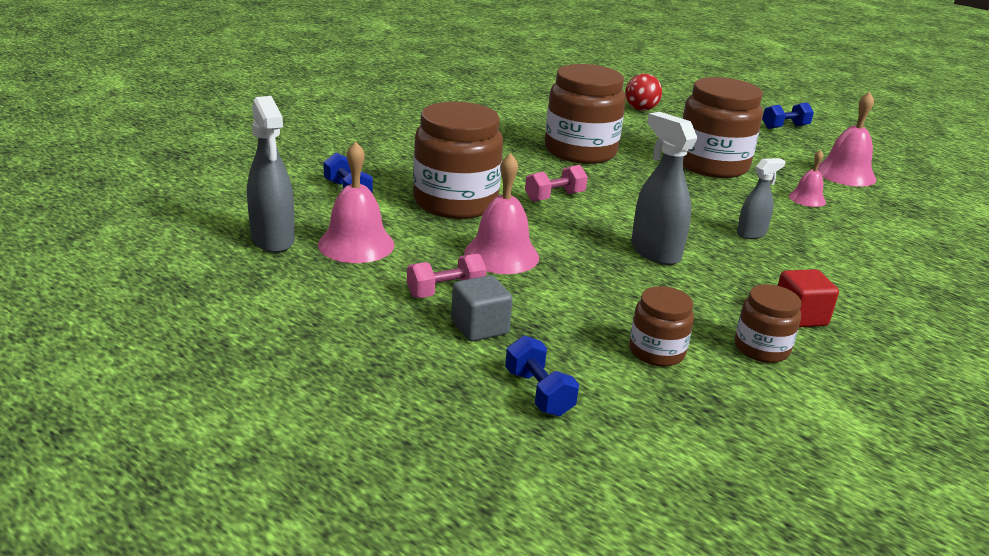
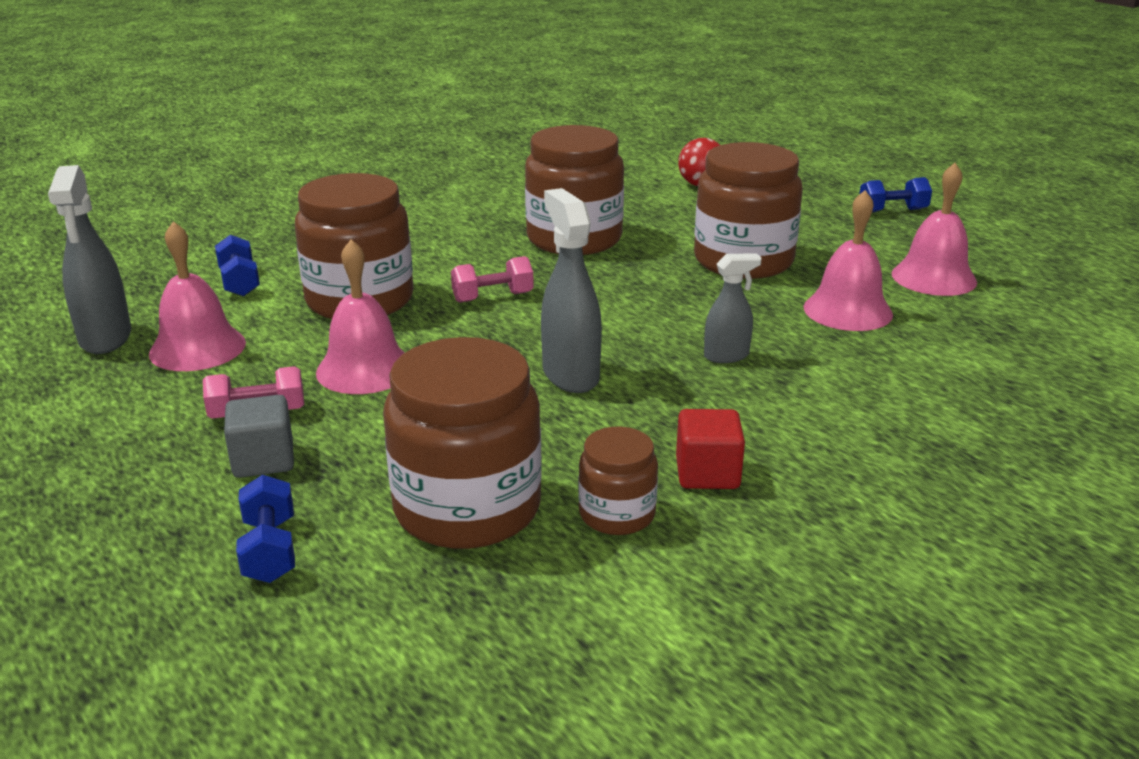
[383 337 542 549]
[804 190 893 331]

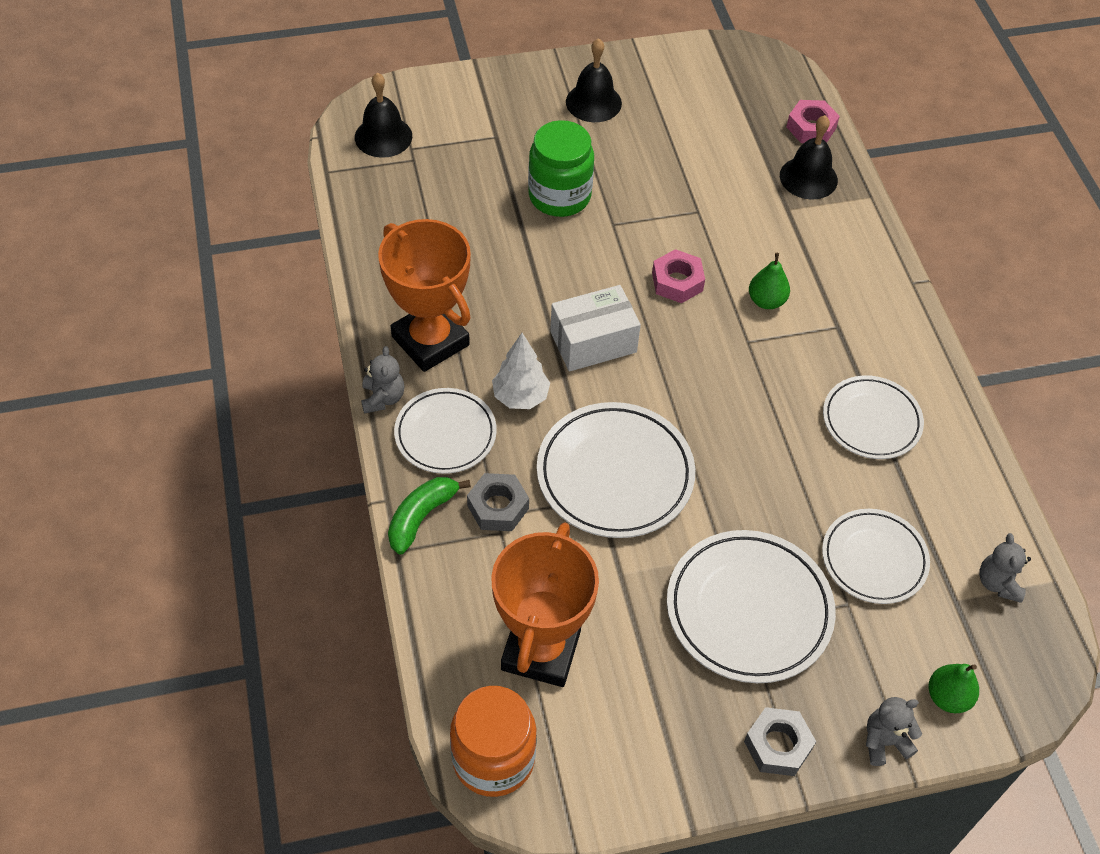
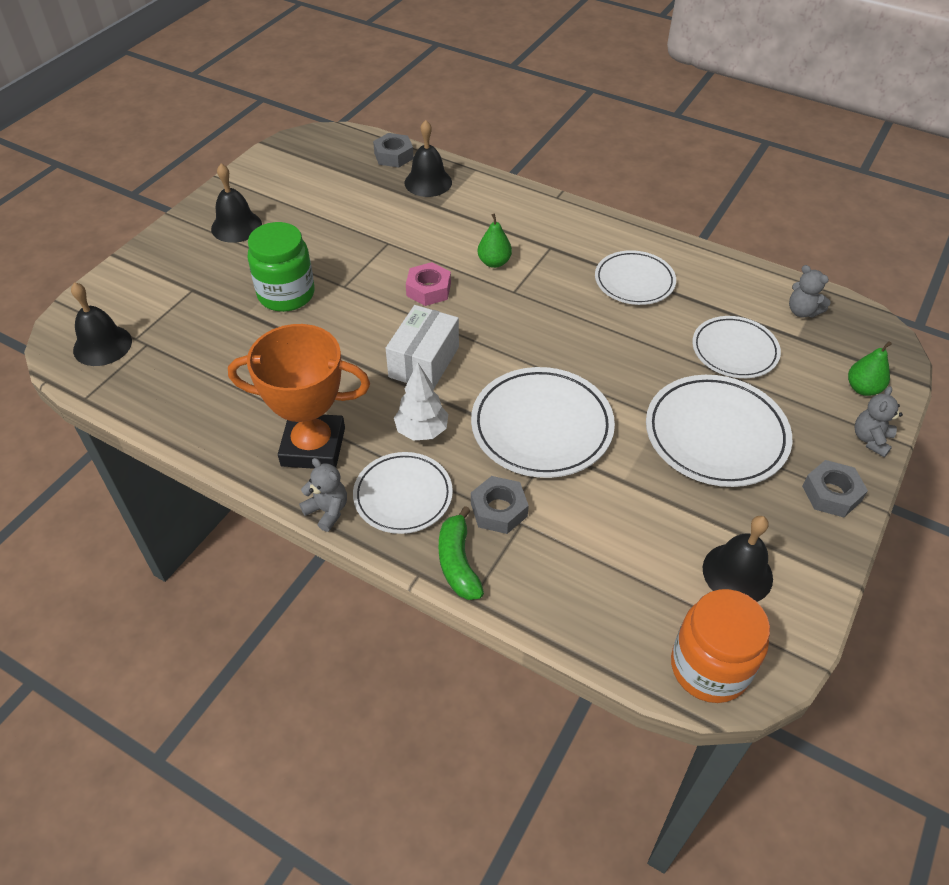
[491 522 599 687] (first image)
[703 516 773 602]
[373 133 414 168]

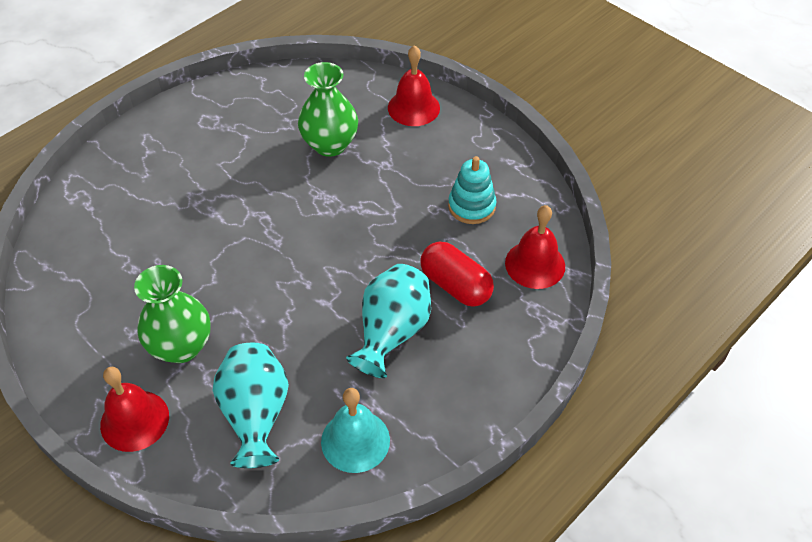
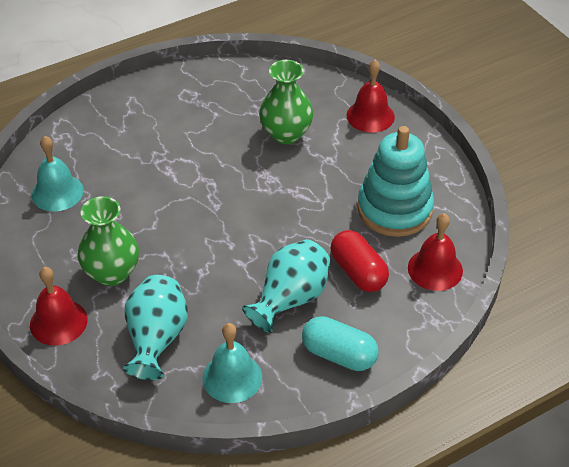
[32 136 84 212]
[302 316 379 371]
[357 126 434 237]

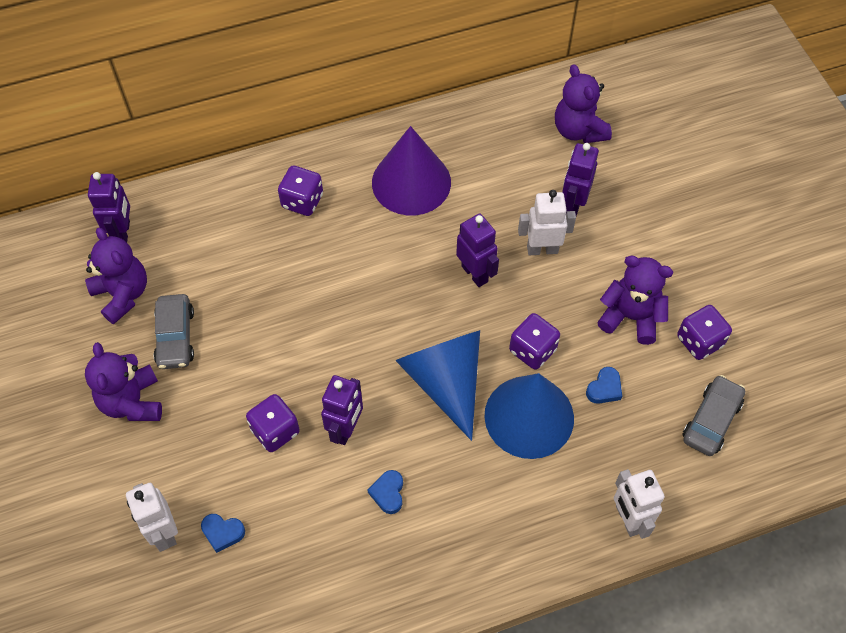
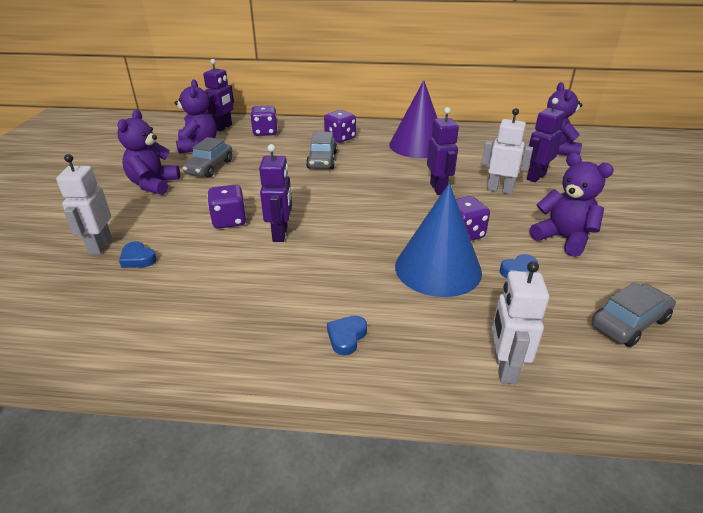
[395 330 480 441] (first image)
[306 132 337 169]
[327 315 367 355]
[250 105 278 136]
[259 144 292 242]

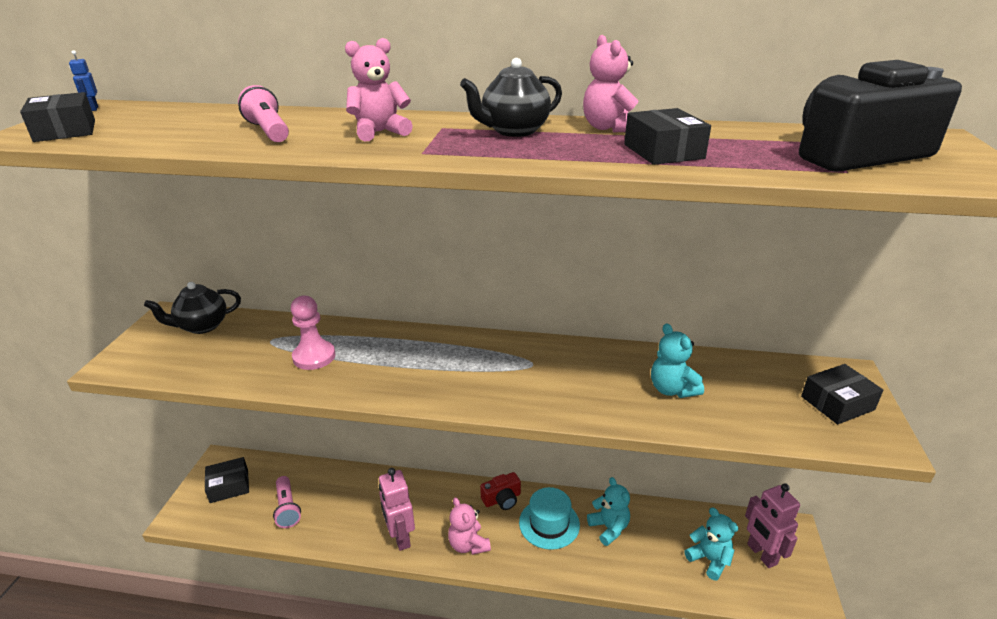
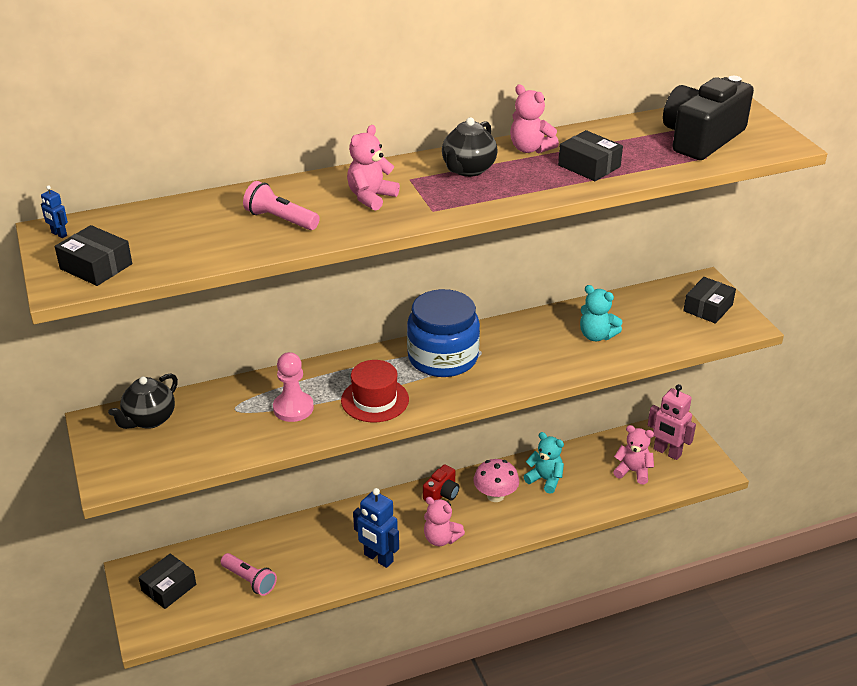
[341 360 409 422]
[407 289 480 377]
[473 459 519 502]
[353 488 399 568]
[613 425 654 484]

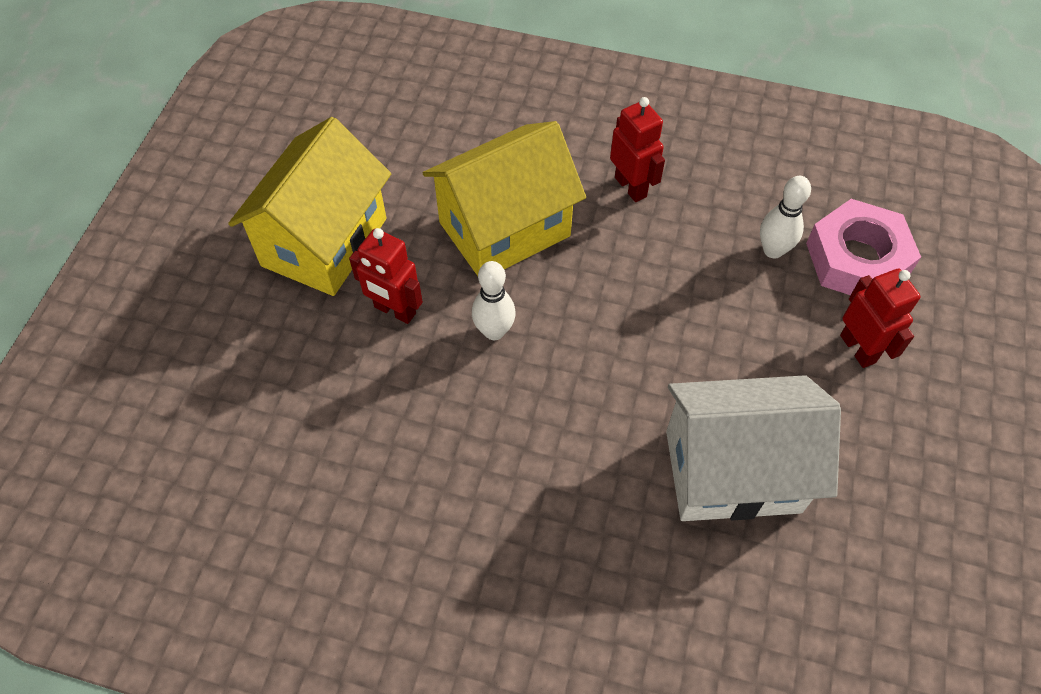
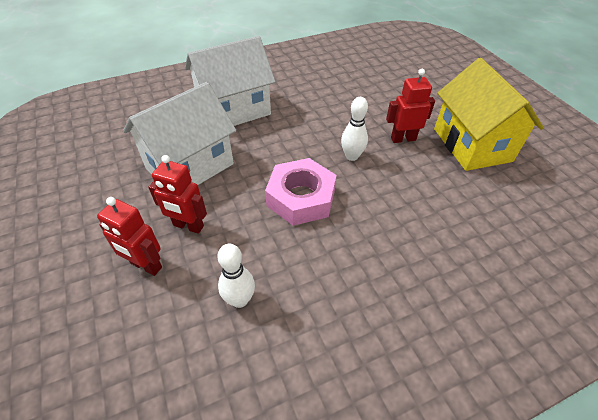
[423 121 586 276] (first image)
[185 36 275 126]
[148 155 207 234]
[265 158 337 226]

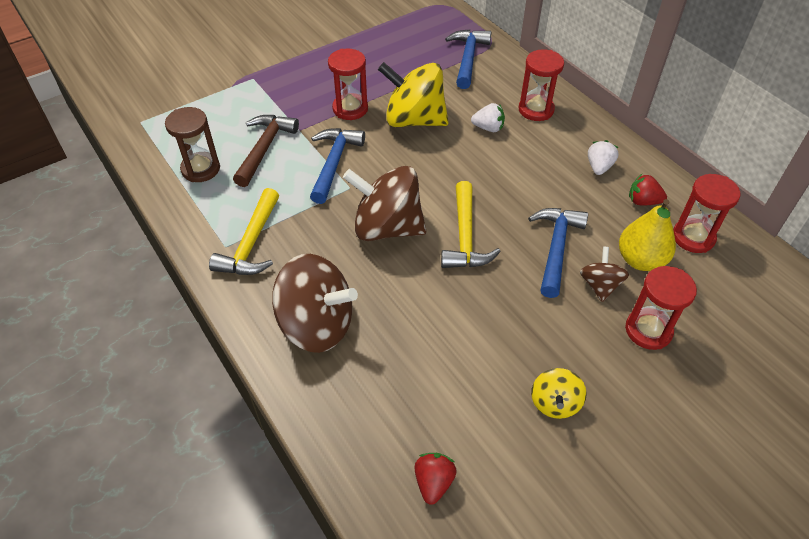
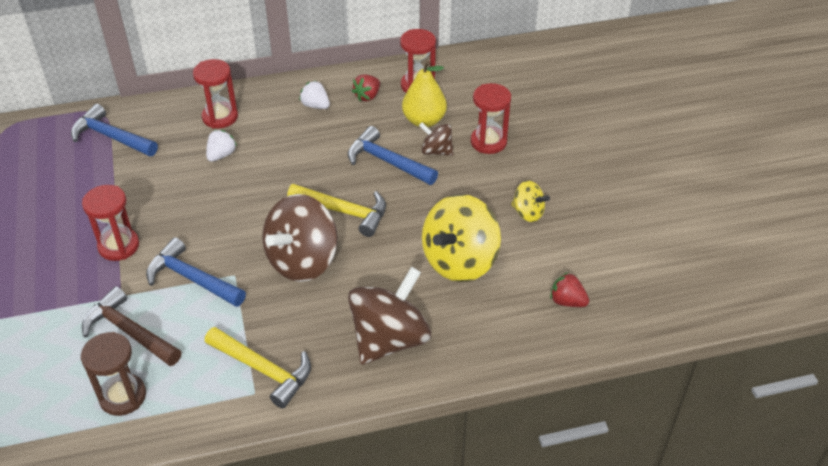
[422 194 501 282]

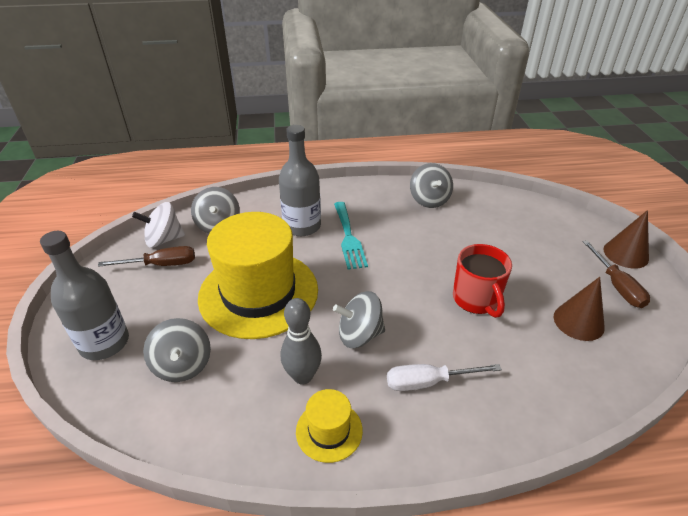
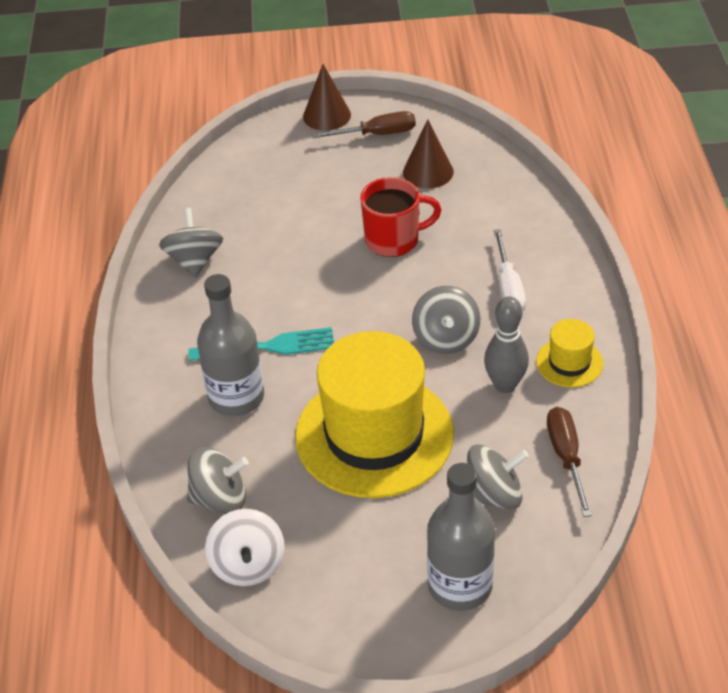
[547 407 592 517]
[159 208 223 278]

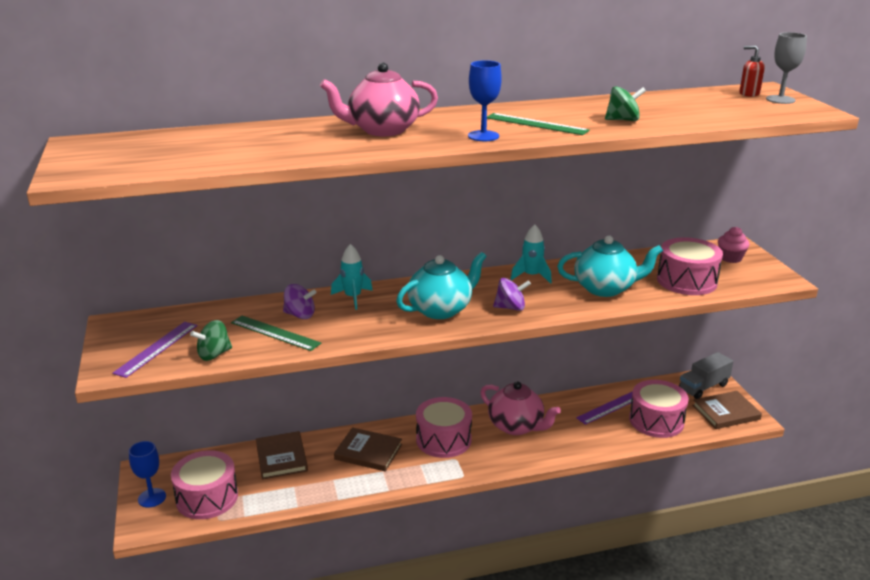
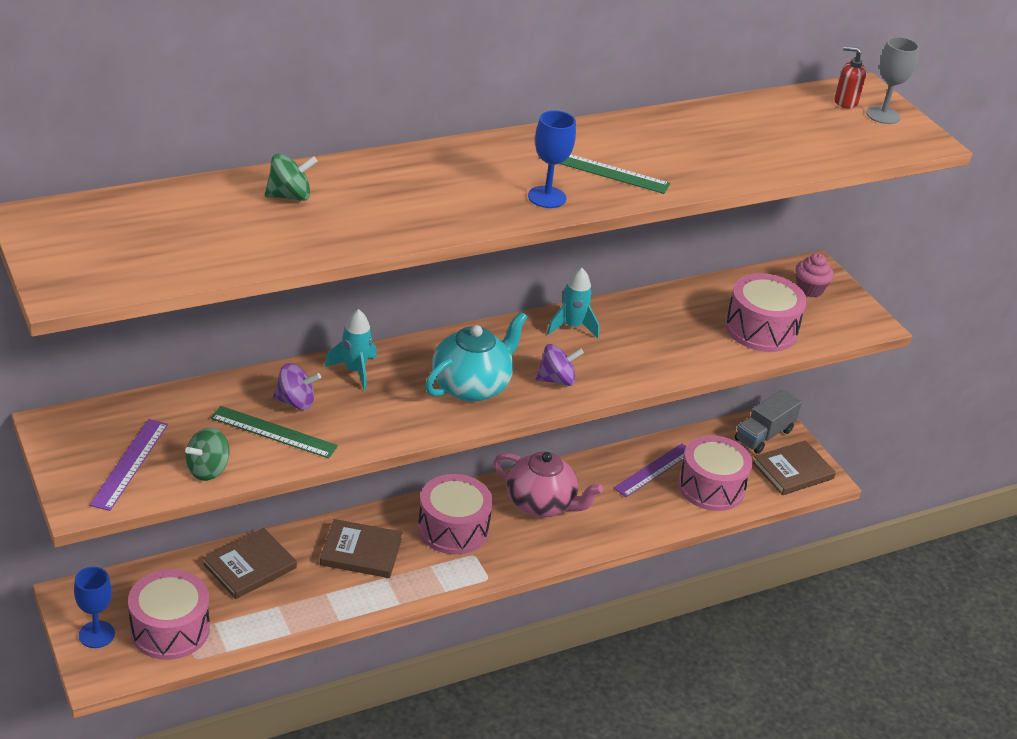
[320 63 438 136] (first image)
[557 235 663 297] (first image)
[265 154 318 201]
[203 528 297 599]

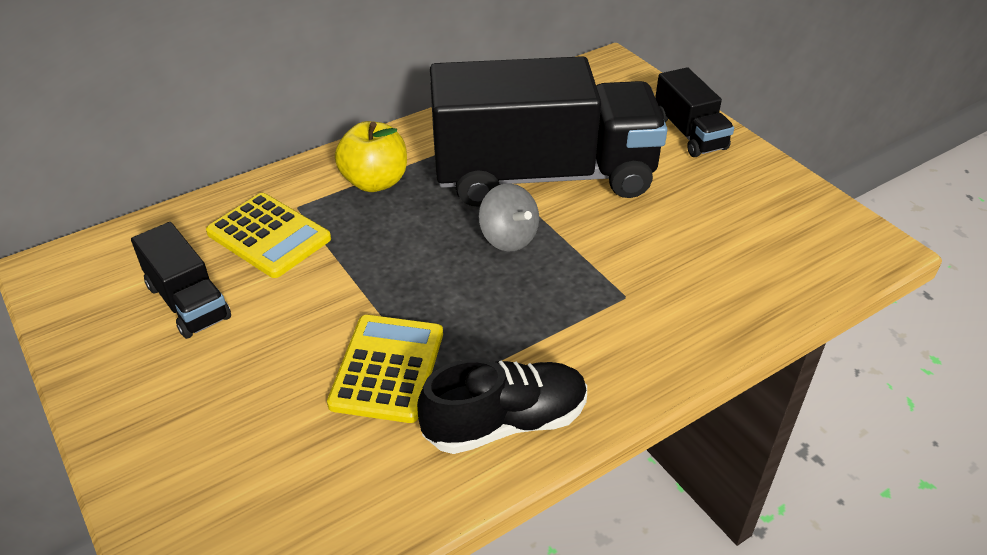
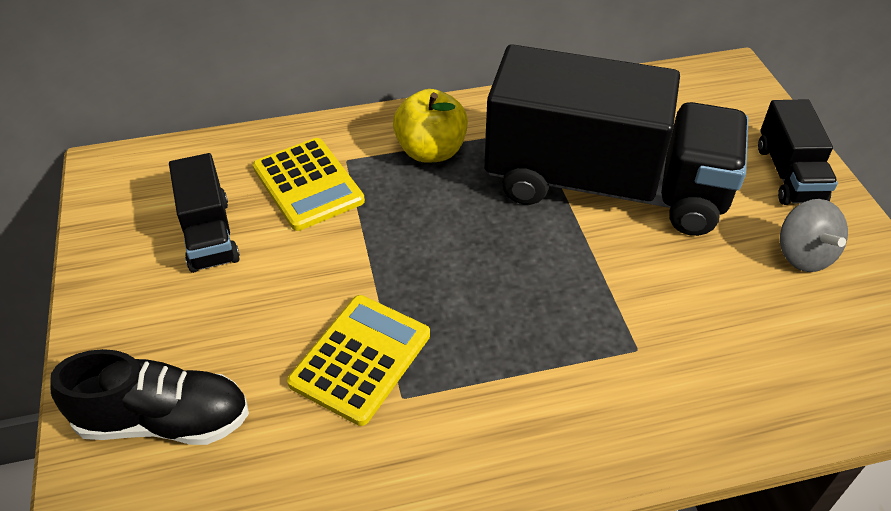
[50 349 249 445]
[780 199 848 272]

